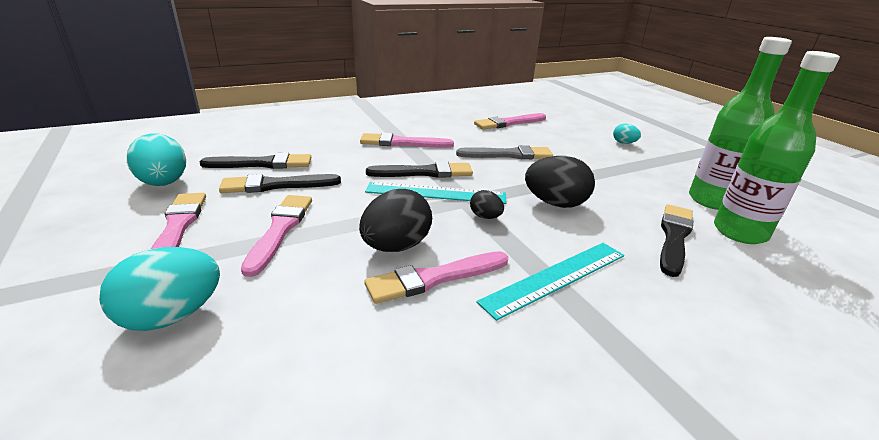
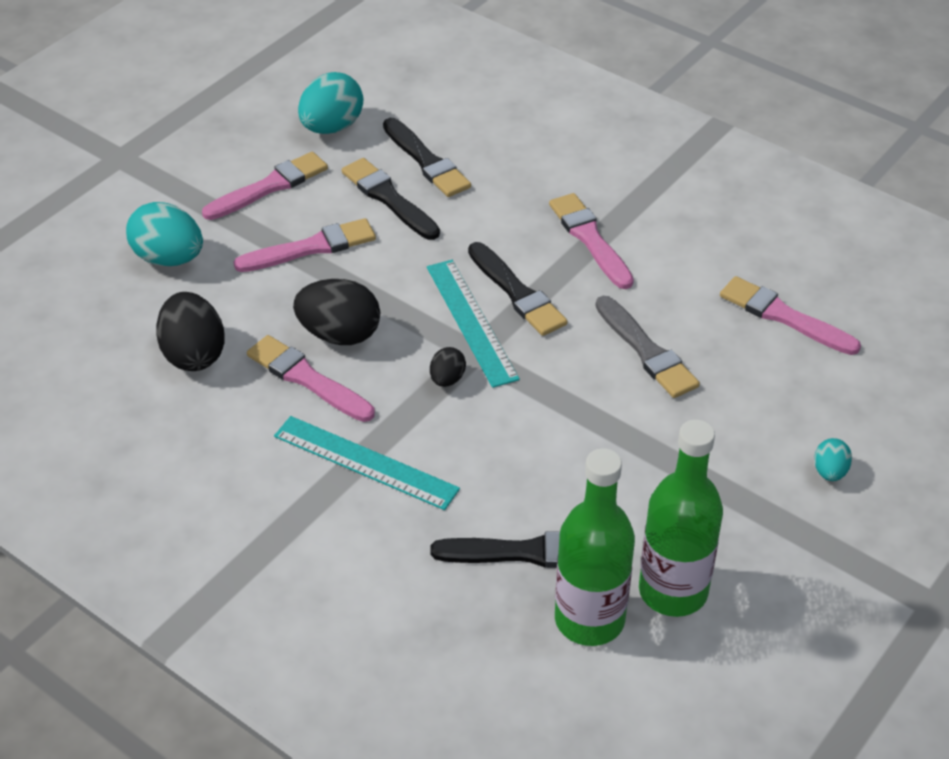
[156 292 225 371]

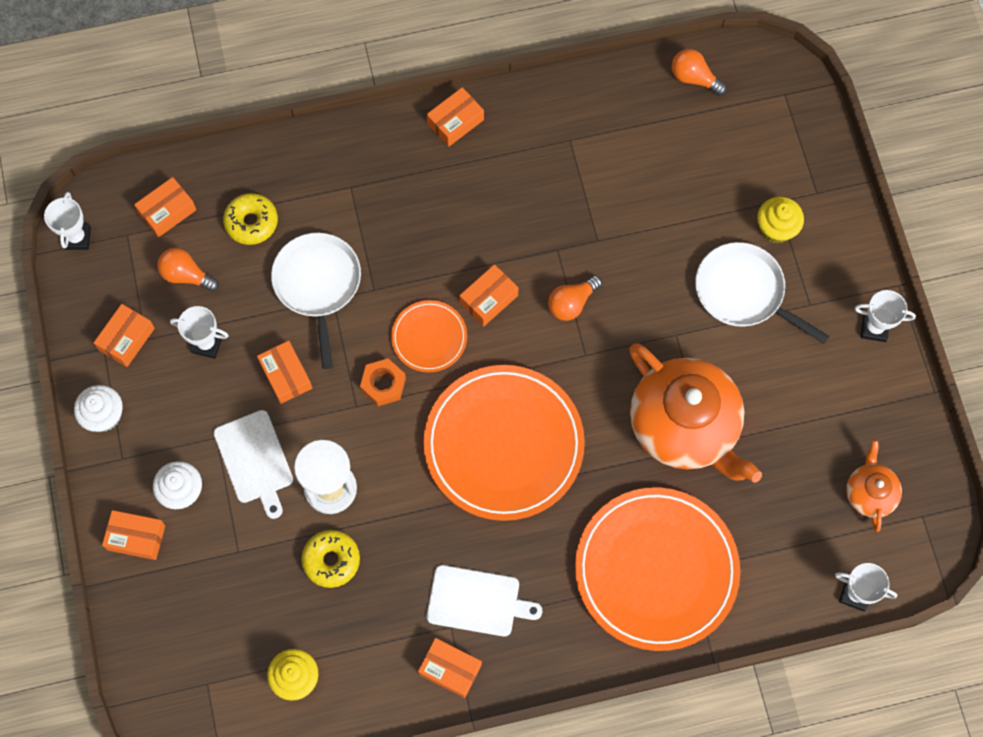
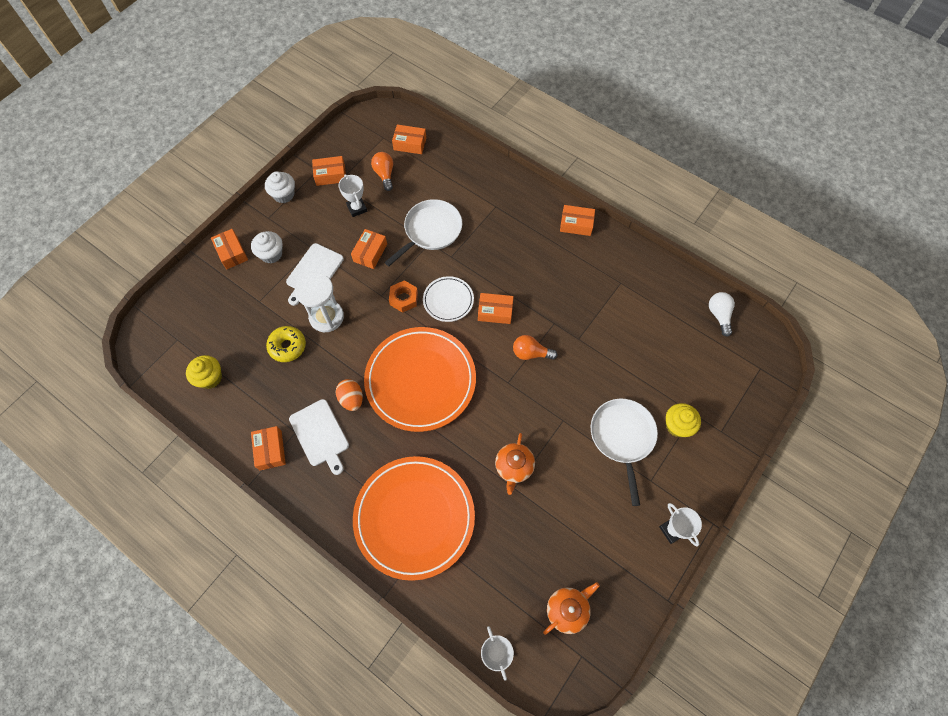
[44 192 91 250] (first image)
[223 193 278 245] (first image)
[336 379 363 411]
[423 276 474 322]
[709 292 735 337]
[495 433 535 495]

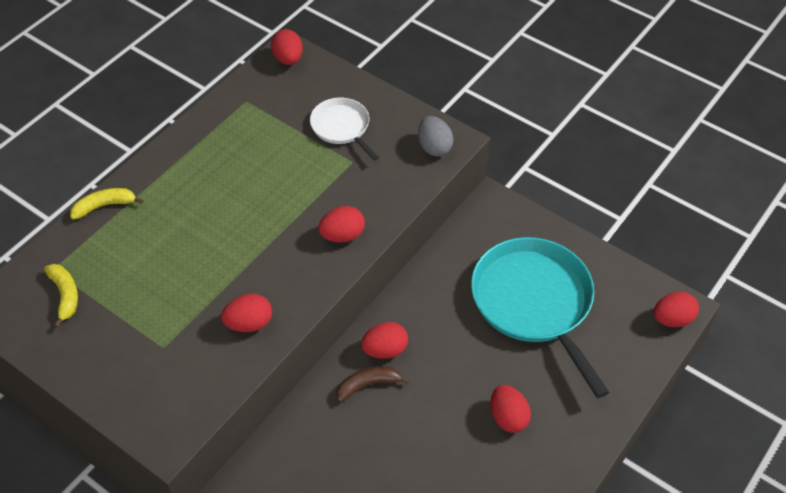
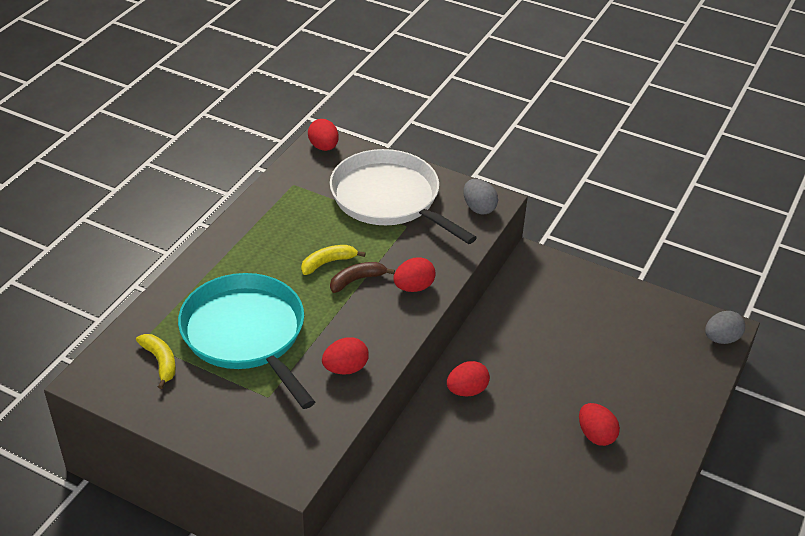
[301 245 365 275]
[330 262 395 293]
[178 273 315 409]
[705 311 745 344]
[330 149 477 244]

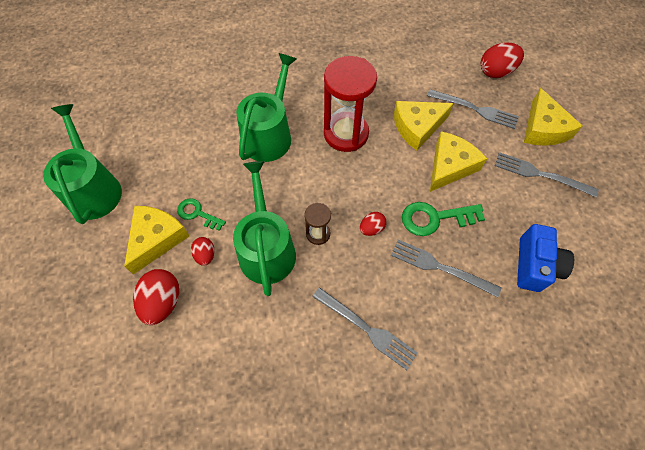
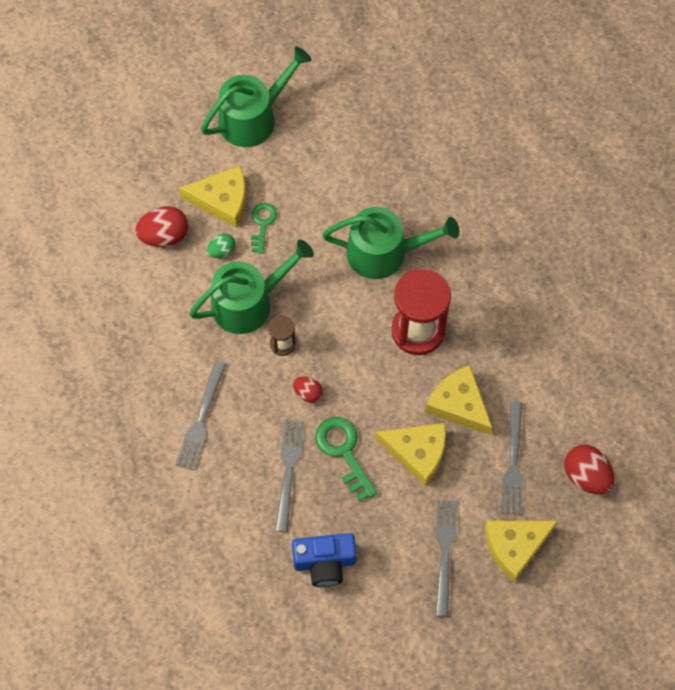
[207 233 236 258]

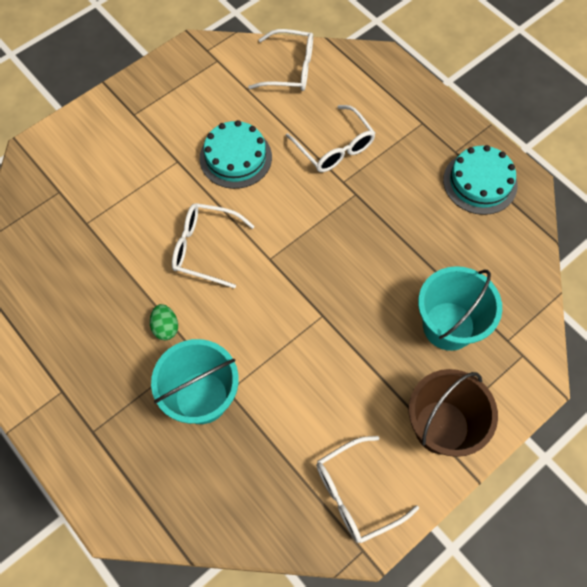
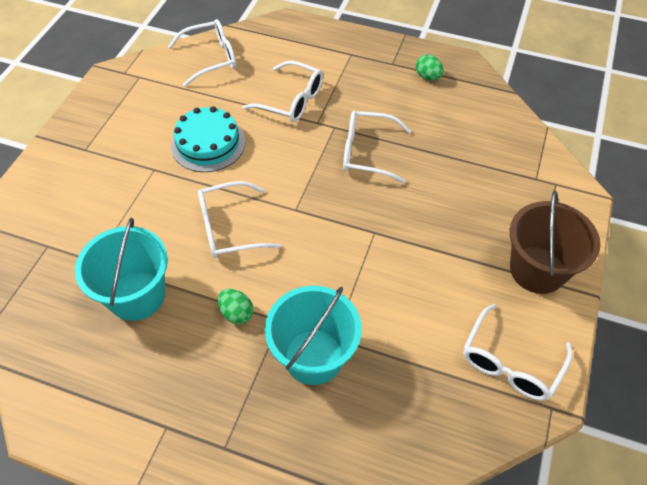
[343 110 411 183]
[75 218 168 321]
[416 55 444 80]

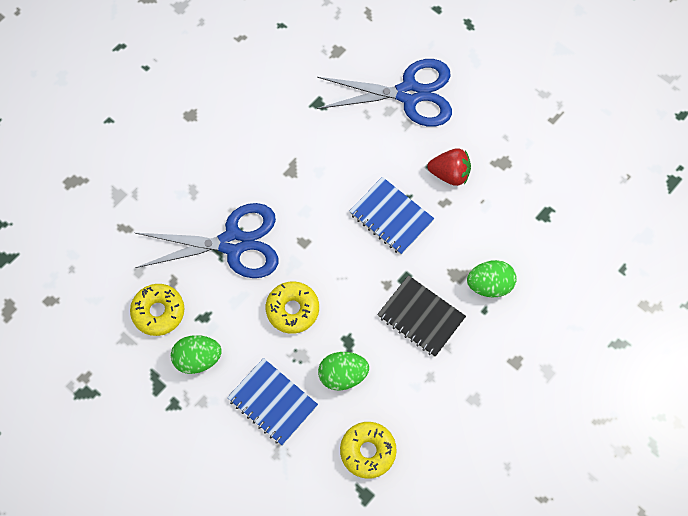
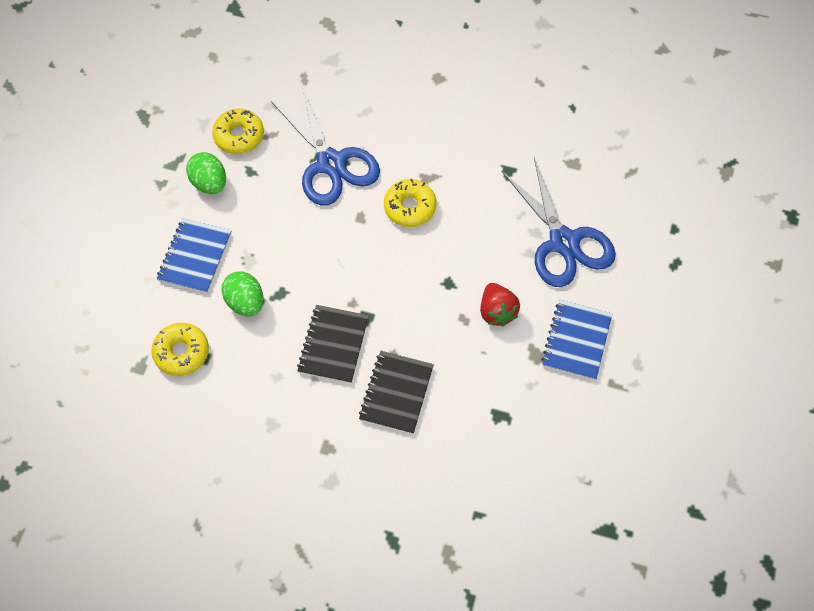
[384 179 437 227]
[541 300 612 380]
[359 351 434 434]

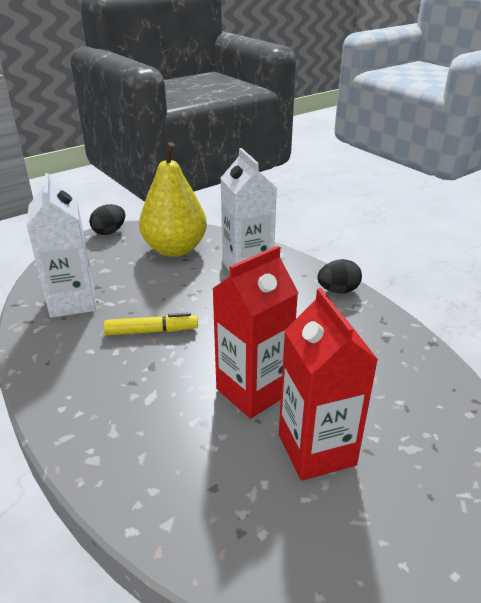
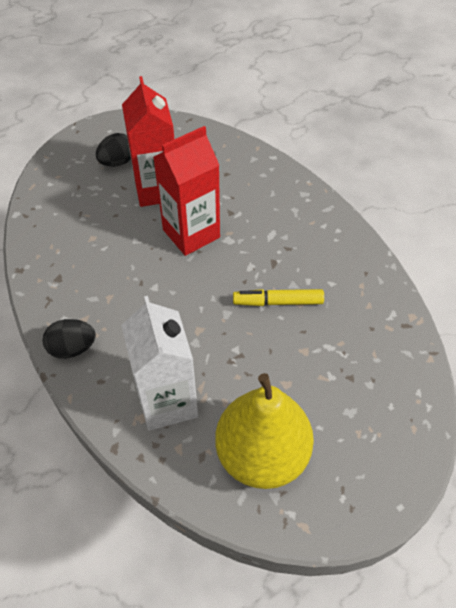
[27 173 96 318] (first image)
[96 133 131 167]

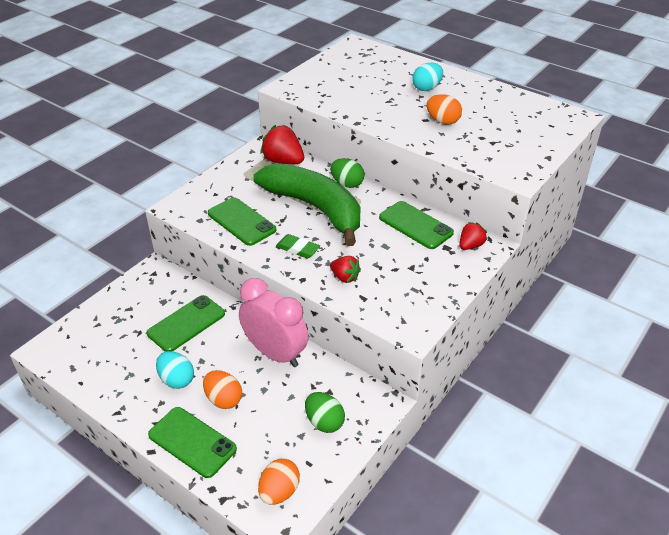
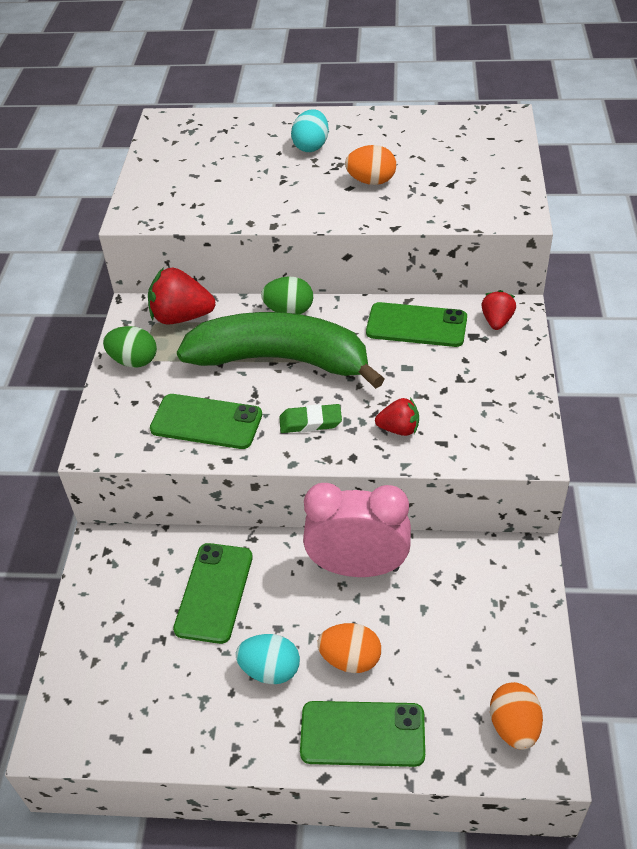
[103 326 157 367]

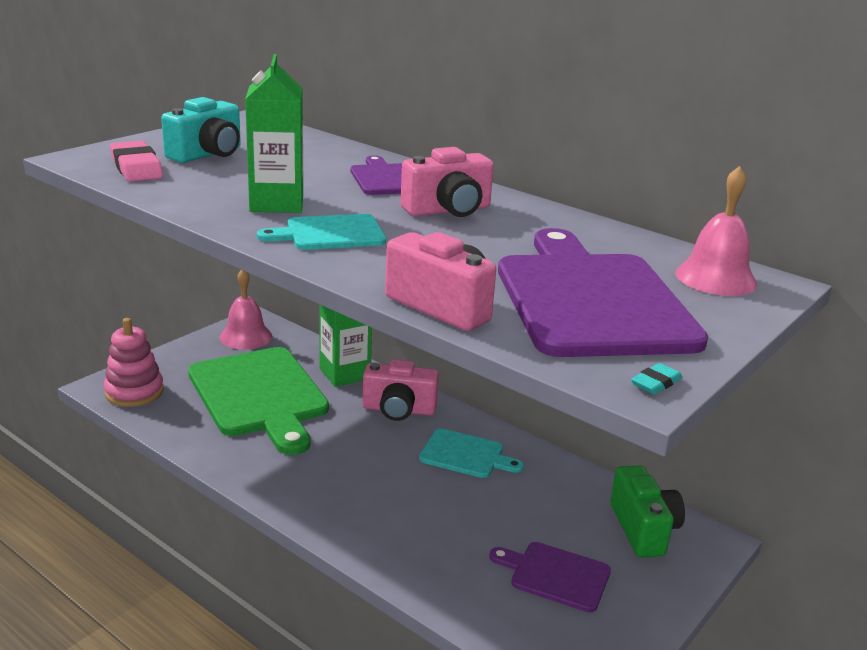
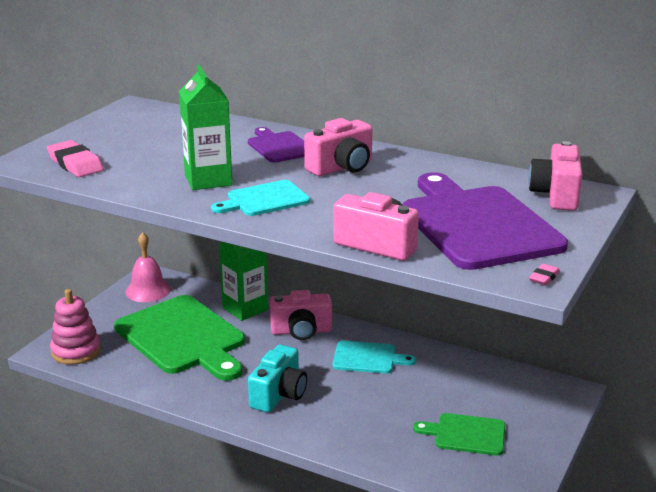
[610 466 685 558] (first image)
[248 344 307 412]
[528 141 582 211]
[413 413 505 456]
[529 264 560 286]

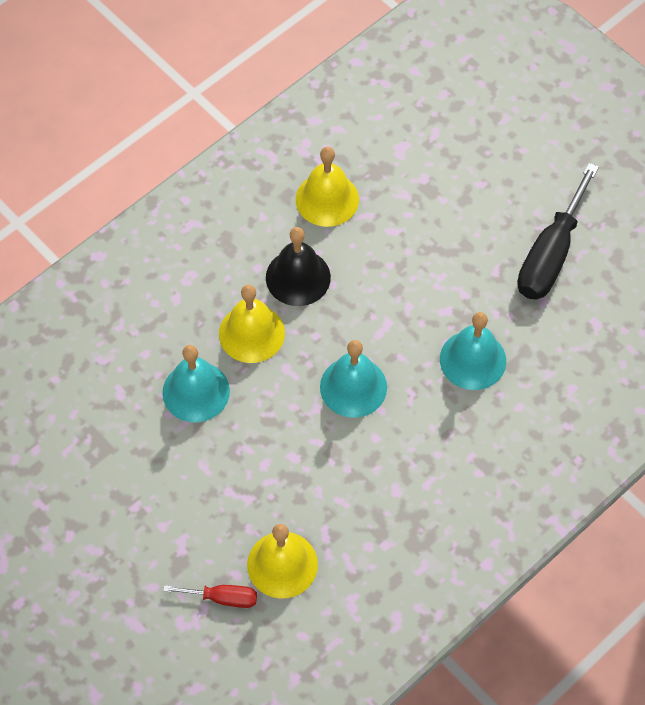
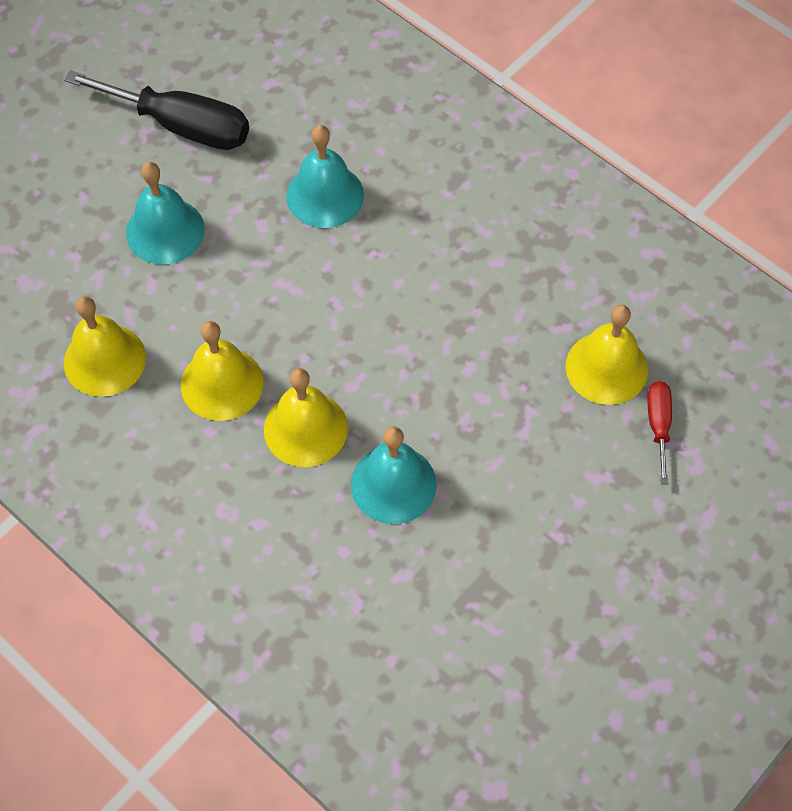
[126 162 205 264]
[181 321 264 421]

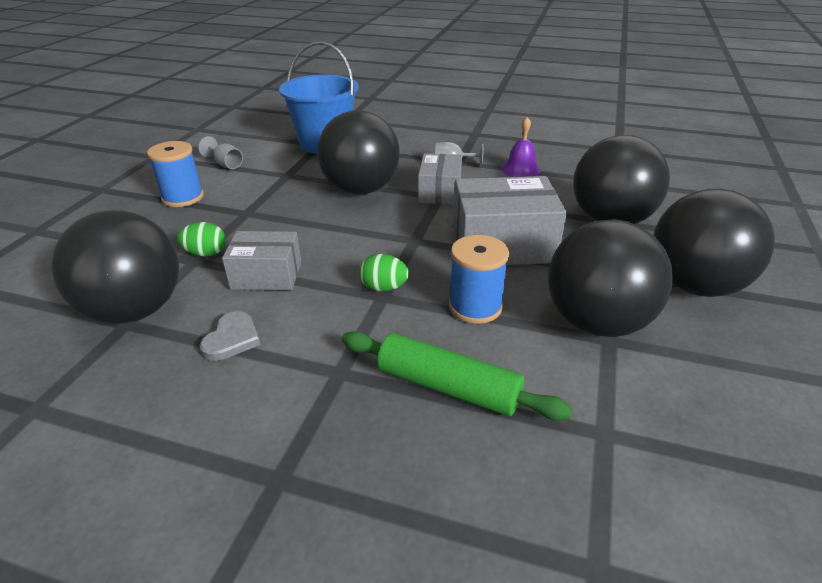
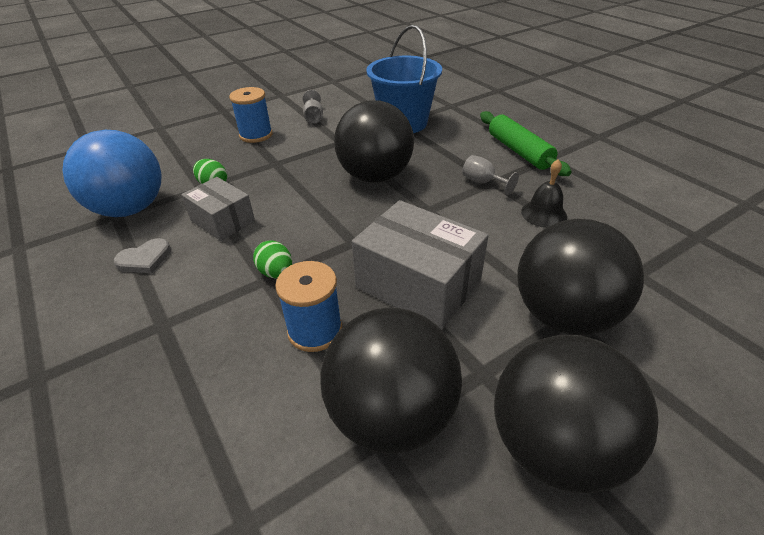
[418 153 462 205] (first image)
[480 111 571 176]
[62 130 162 217]
[521 159 567 228]

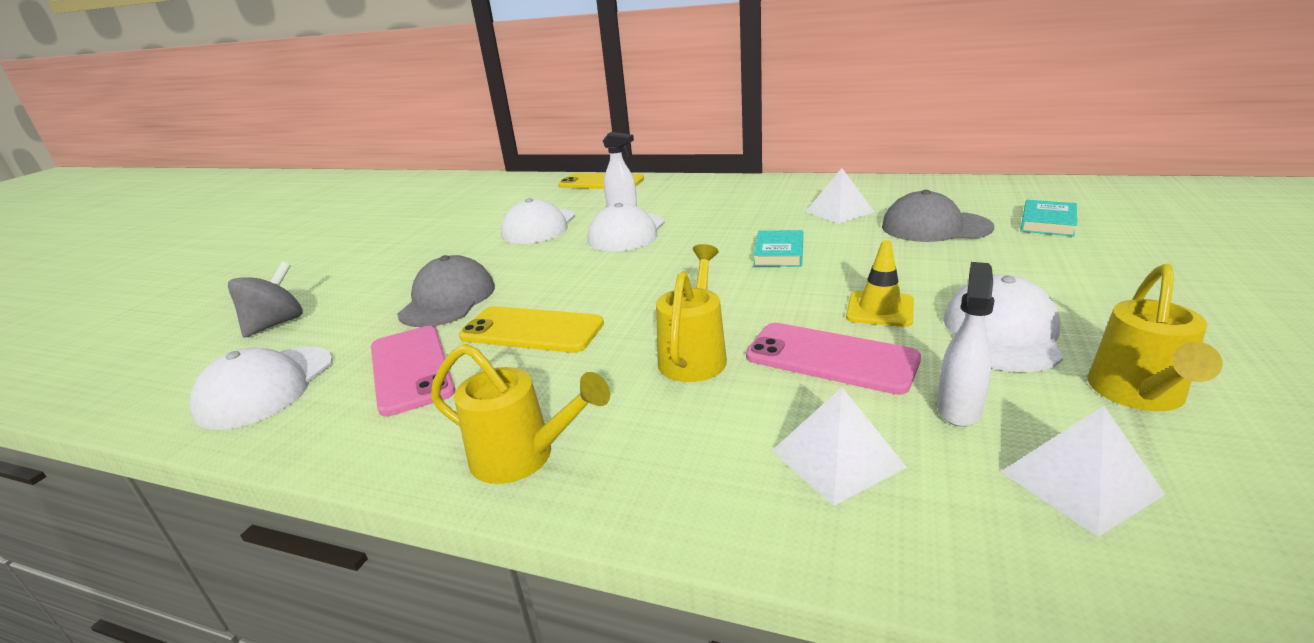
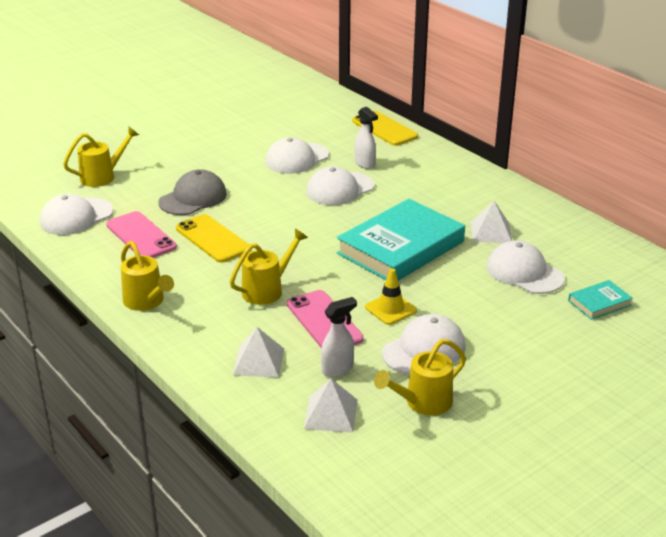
[63 127 139 187]
[487 240 565 294]
[106 211 177 258]
[337 199 465 281]

